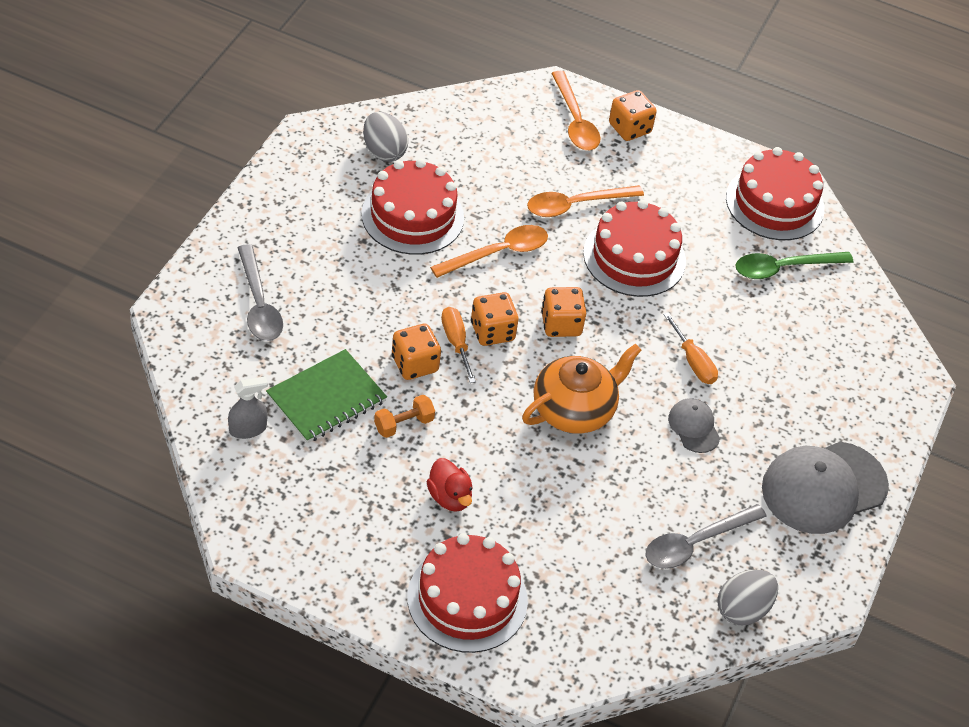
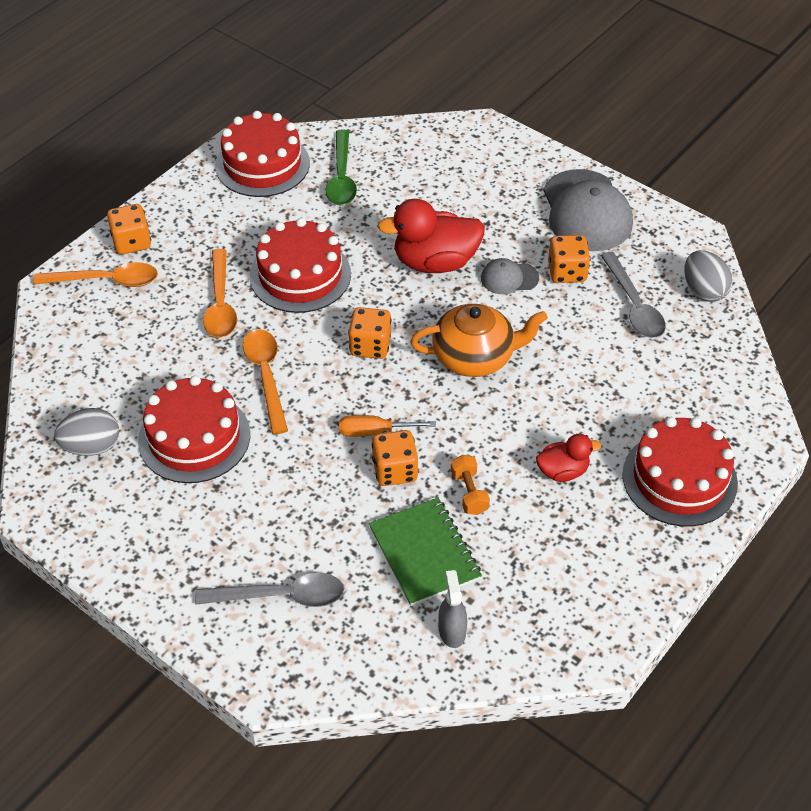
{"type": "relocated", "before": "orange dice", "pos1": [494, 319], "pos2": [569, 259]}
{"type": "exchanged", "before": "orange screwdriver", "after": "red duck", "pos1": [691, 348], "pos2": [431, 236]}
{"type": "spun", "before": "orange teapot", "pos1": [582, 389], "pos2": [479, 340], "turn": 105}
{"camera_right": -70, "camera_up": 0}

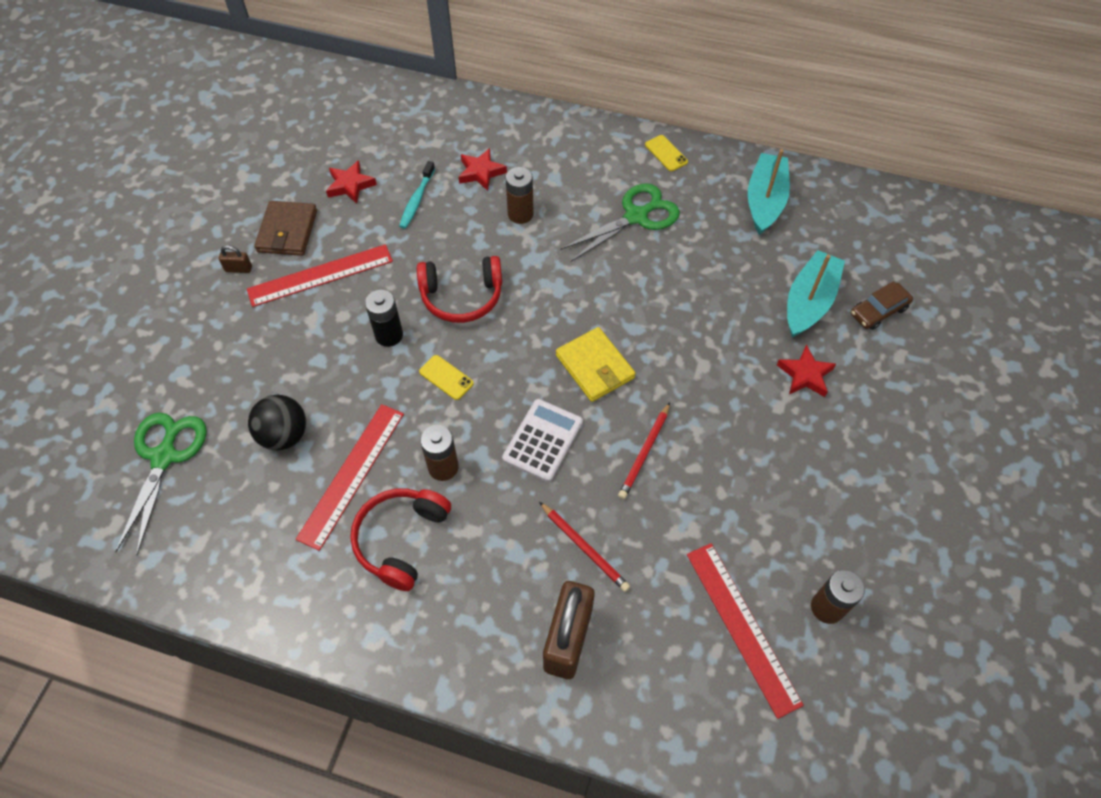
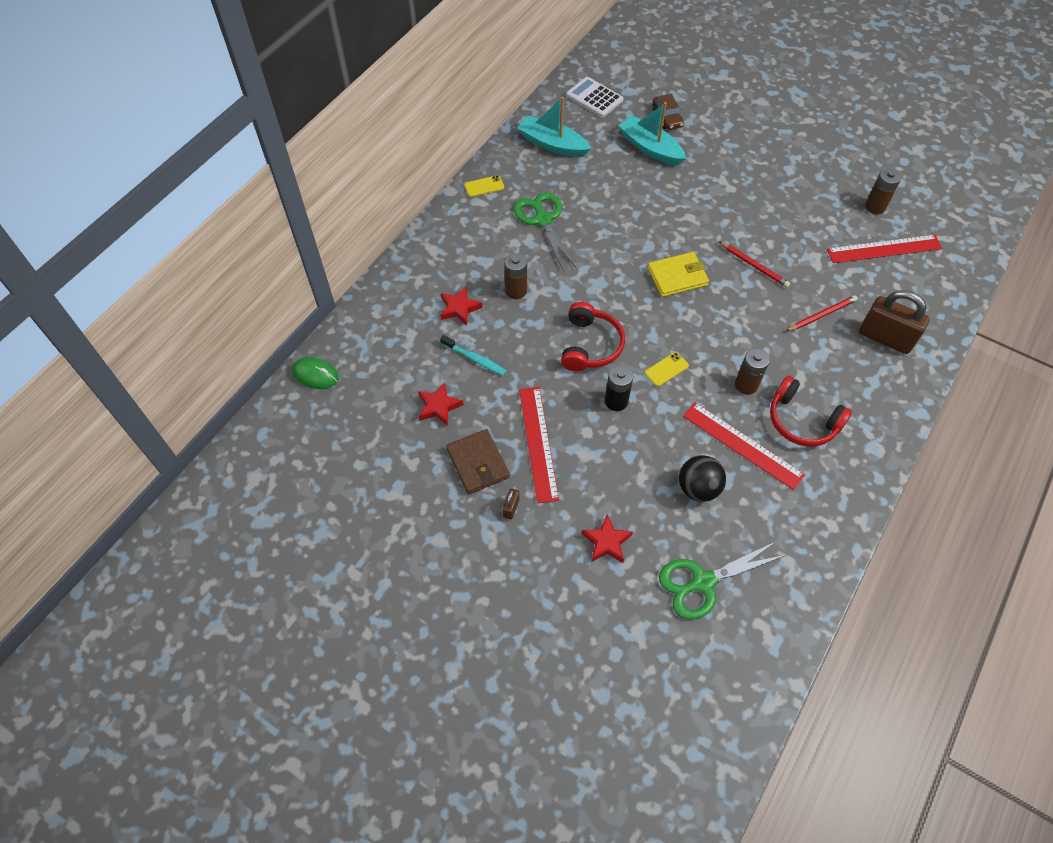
{"type": "spun", "before": "brown wallet", "pos1": [285, 228], "pos2": [478, 461], "turn": 45}
{"type": "relocated", "before": "red star", "pos1": [806, 370], "pos2": [607, 538]}
{"type": "relocated", "before": "white calculator", "pos1": [542, 440], "pos2": [594, 97]}
{"type": "spun", "before": "green scissors", "pos1": [161, 484], "pos2": [722, 580], "turn": -45}
{"type": "appeared", "after": "green mouse", "pos2": [315, 373]}
{"camera_right": -75, "camera_up": 0}

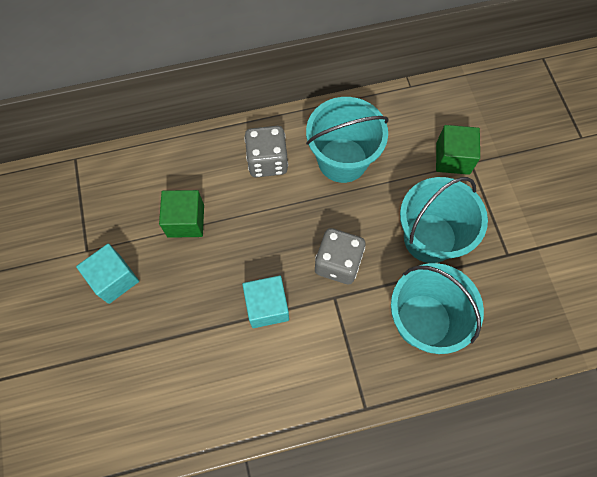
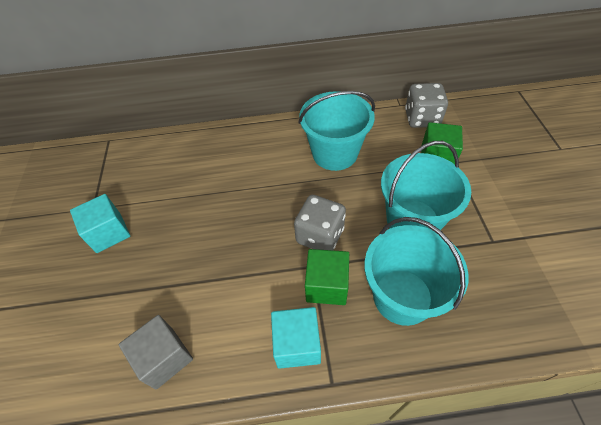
{"type": "relocated", "before": "grey dice", "pos1": [266, 151], "pos2": [426, 105]}
{"type": "relocated", "before": "green cube", "pos1": [181, 214], "pos2": [327, 277]}
{"type": "relocated", "before": "turquoise cube", "pos1": [265, 302], "pos2": [296, 338]}
{"type": "appeared", "after": "grey cube", "pos2": [156, 352]}
{"camera_right": 10, "camera_up": -15}

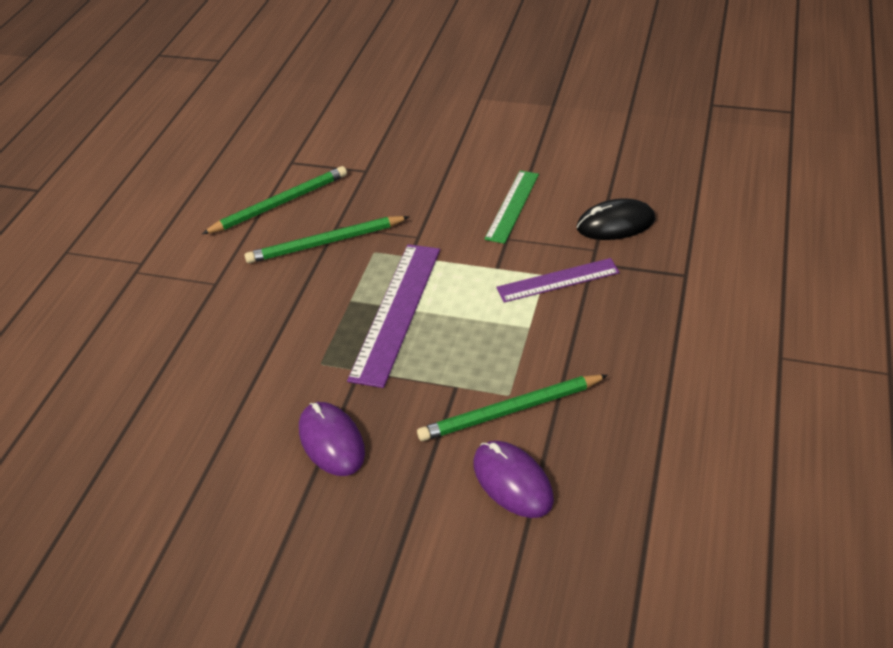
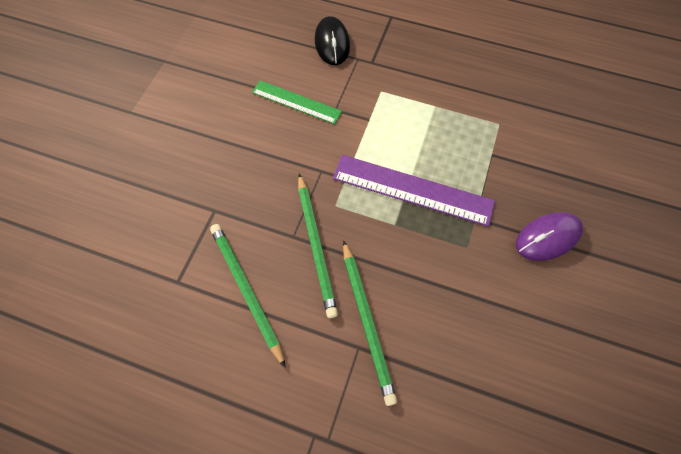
{"type": "missing", "before": "purple ruler", "pos1": [558, 280]}
{"type": "relocated", "before": "green pencil", "pos1": [512, 408], "pos2": [370, 323]}
{"type": "missing", "before": "purple mouse", "pos1": [513, 479]}
{"camera_right": -90, "camera_up": 20}

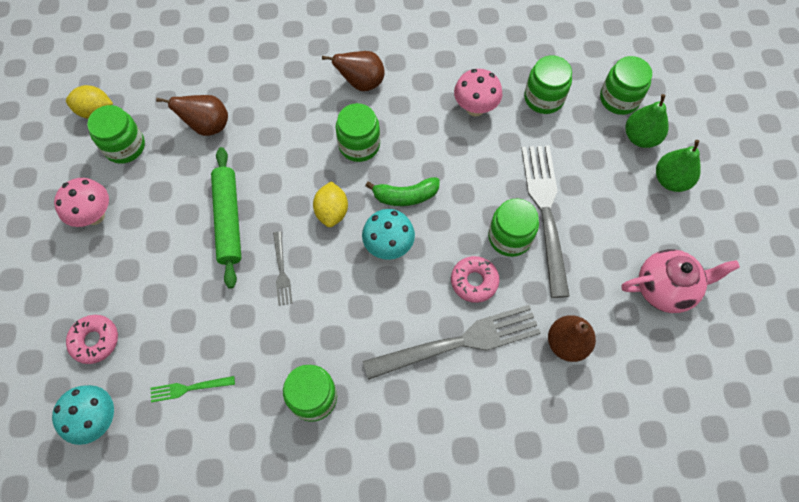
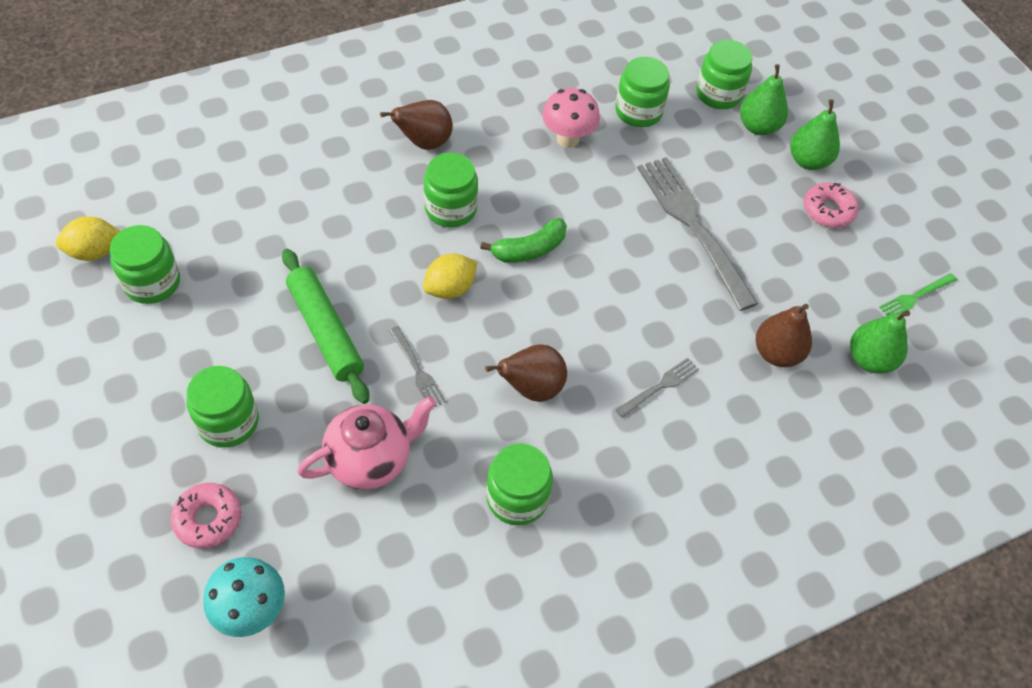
{"type": "relocated", "before": "brown pear", "pos1": [192, 115], "pos2": [526, 373]}
{"type": "missing", "before": "pink mushroom", "pos1": [81, 202]}
{"type": "spun", "before": "yellow lemon", "pos1": [330, 204], "pos2": [450, 276], "turn": 75}
{"type": "relocated", "before": "green jar", "pos1": [513, 228], "pos2": [222, 407]}
{"type": "missing", "before": "turquoise mushroom", "pos1": [388, 234]}
{"type": "relocated", "before": "pink teapot", "pos1": [680, 281], "pos2": [366, 443]}
{"type": "relocated", "before": "pink donut", "pos1": [475, 279], "pos2": [831, 205]}
{"type": "size", "before": "grey fork", "pos1": [452, 342], "pos2": [657, 388], "scale": 0.46}
{"type": "relocated", "before": "green fork", "pos1": [192, 389], "pos2": [918, 294]}
{"type": "appeared", "after": "green pear", "pos2": [880, 342]}
{"camera_right": -25, "camera_up": -10}

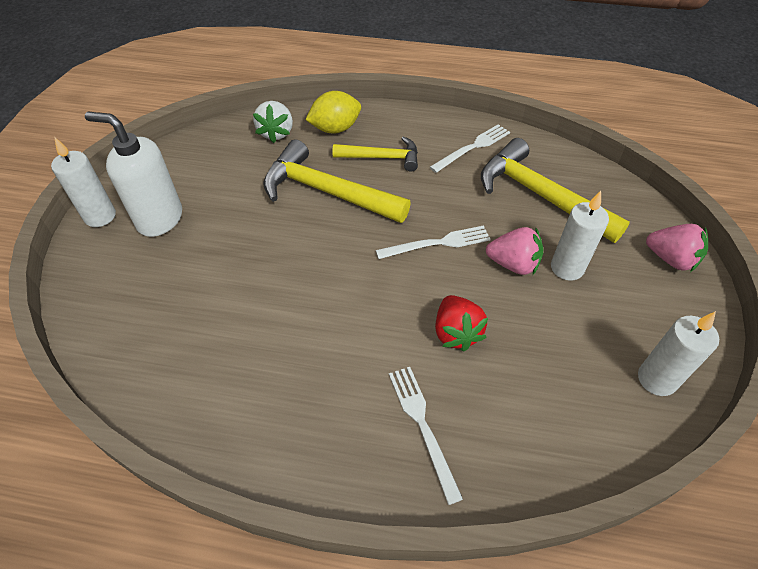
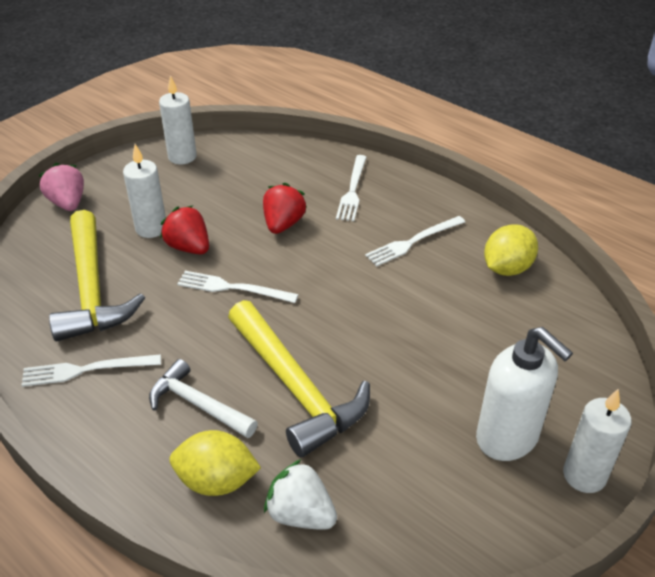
{"type": "spun", "before": "white strawberry", "pos1": [273, 122], "pos2": [300, 494], "turn": -90}
{"type": "colour", "before": "yellow hammer", "after": "white hammer", "pos1": [375, 154], "pos2": [203, 398]}
{"type": "colour", "before": "pink strawberry", "after": "red strawberry", "pos1": [515, 251], "pos2": [184, 230]}
{"type": "appeared", "after": "white fork", "pos2": [415, 241]}
{"type": "appeared", "after": "yellow lemon", "pos2": [511, 250]}
{"camera_right": -150, "camera_up": -10}

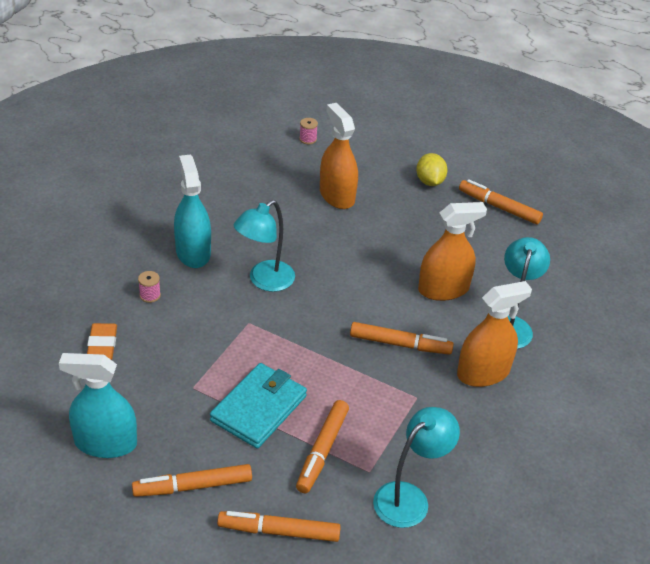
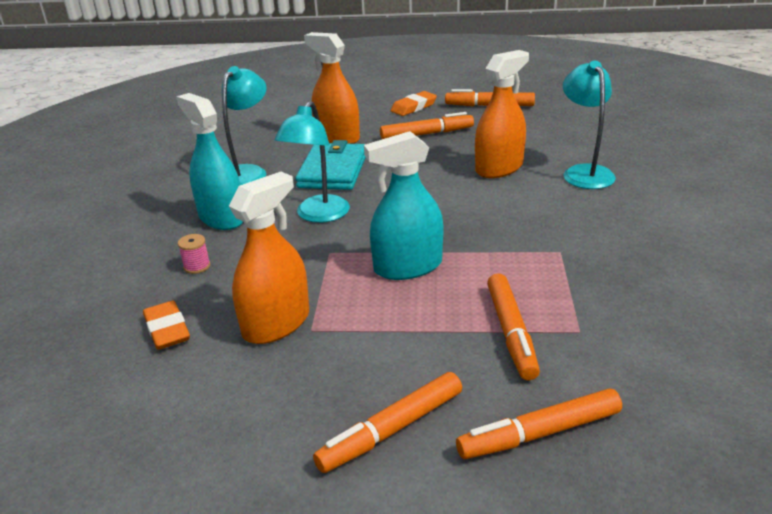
{"type": "missing", "before": "pink spool", "pos1": [308, 131]}
{"type": "exchanged", "before": "yellow lemon", "after": "orange eraser", "pos1": [431, 169], "pos2": [414, 103]}
{"type": "relocated", "before": "orange spray bottle", "pos1": [494, 334], "pos2": [269, 258]}
{"type": "relocated", "before": "orange marker", "pos1": [402, 338], "pos2": [427, 125]}
{"type": "relocated", "before": "turquoise spray bottle", "pos1": [98, 405], "pos2": [403, 205]}
{"type": "relocated", "before": "turquoise wallet", "pos1": [258, 405], "pos2": [330, 165]}
{"type": "relocated", "before": "turquoise lamp", "pos1": [416, 467], "pos2": [244, 125]}
{"camera_right": -20, "camera_up": -10}

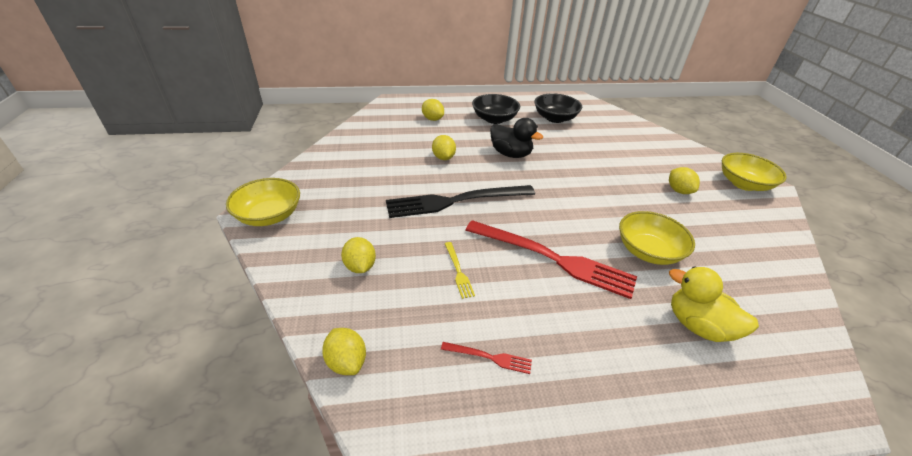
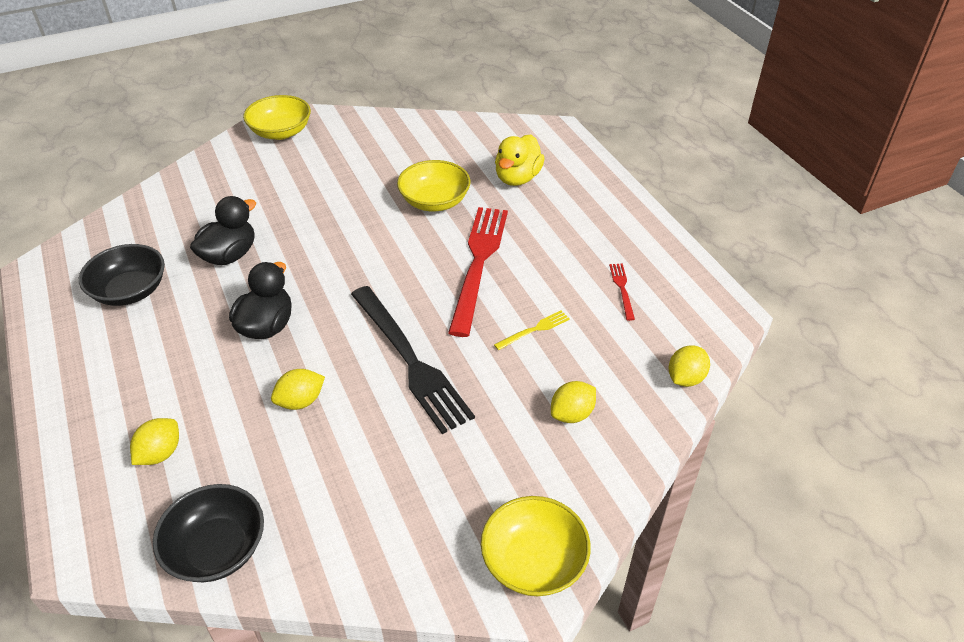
{"type": "relocated", "before": "black bowl", "pos1": [496, 109], "pos2": [208, 533]}
{"type": "missing", "before": "yellow lemon", "pos1": [684, 180]}
{"type": "appeared", "after": "black duck", "pos2": [223, 230]}
{"camera_right": -105, "camera_up": 5}

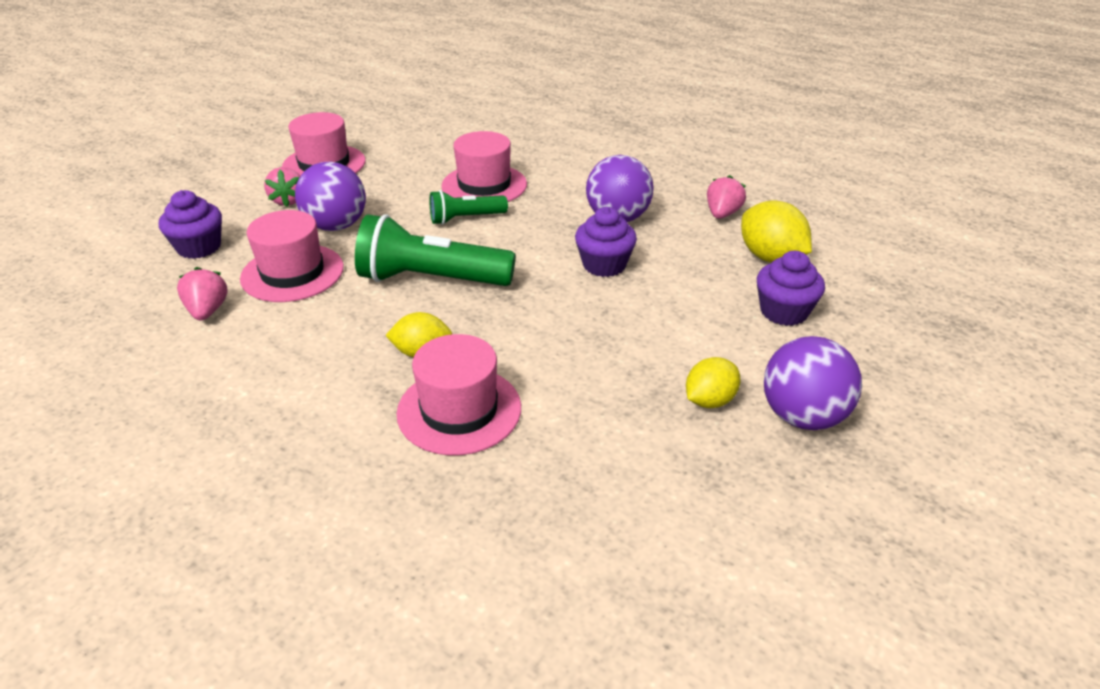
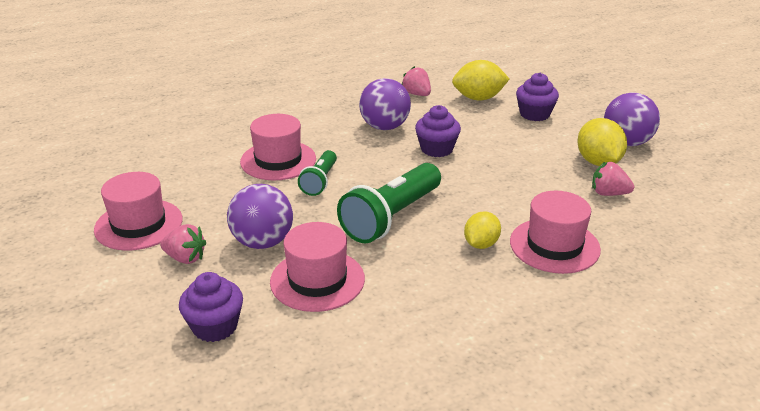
{"type": "relocated", "before": "pink strawberry", "pos1": [202, 293], "pos2": [613, 179]}
{"type": "size", "before": "yellow lemon", "pos1": [713, 382], "pos2": [602, 142], "scale": 1.52}
{"camera_right": -60, "camera_up": -5}

